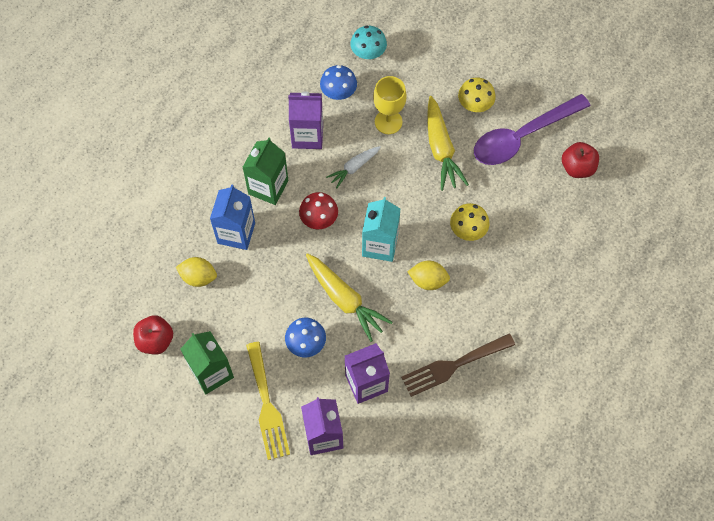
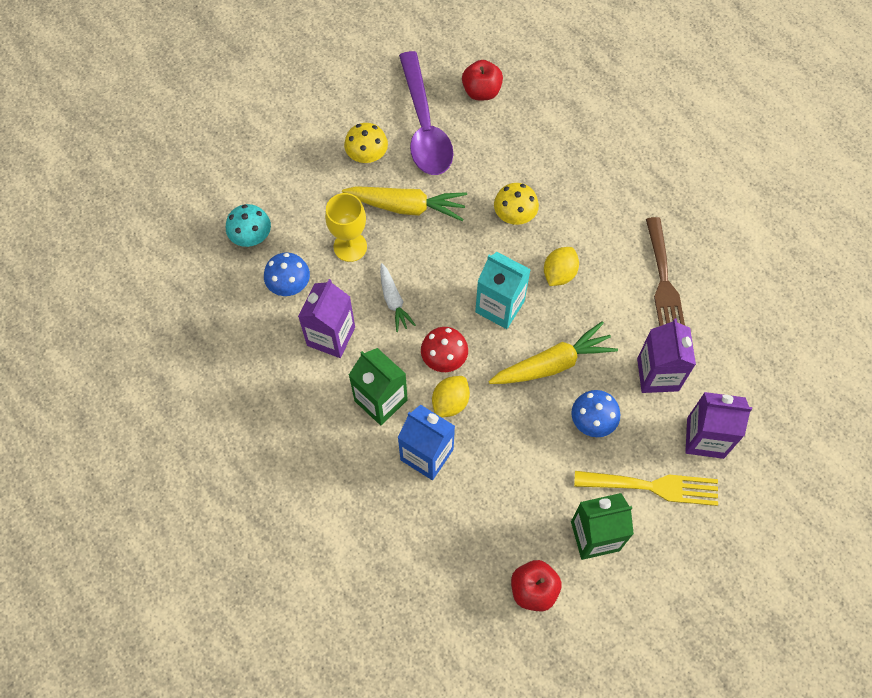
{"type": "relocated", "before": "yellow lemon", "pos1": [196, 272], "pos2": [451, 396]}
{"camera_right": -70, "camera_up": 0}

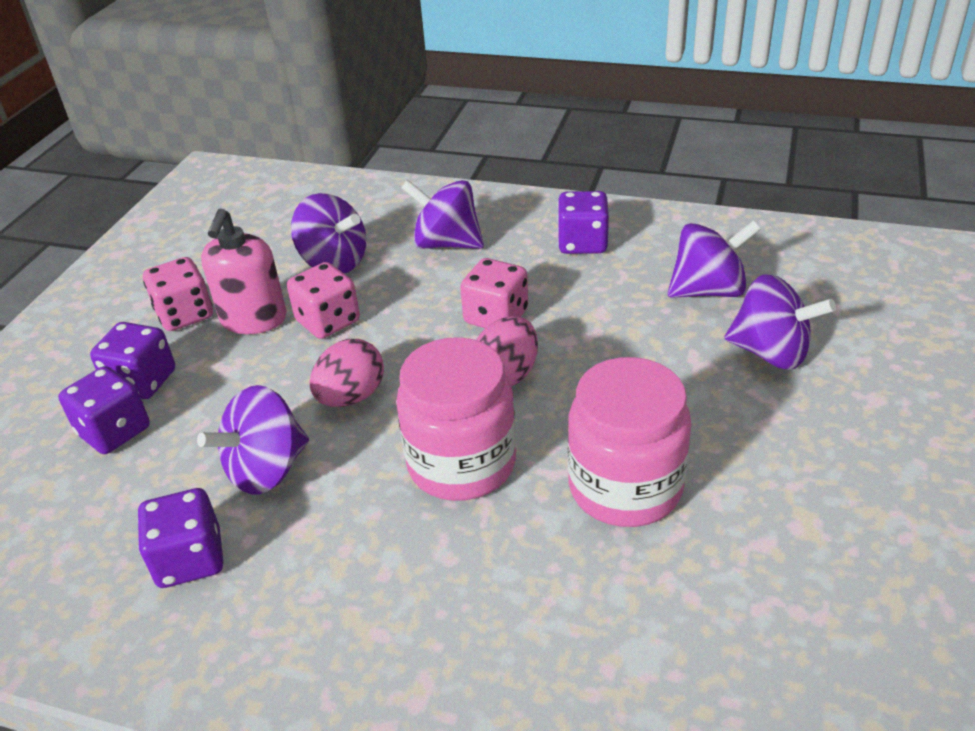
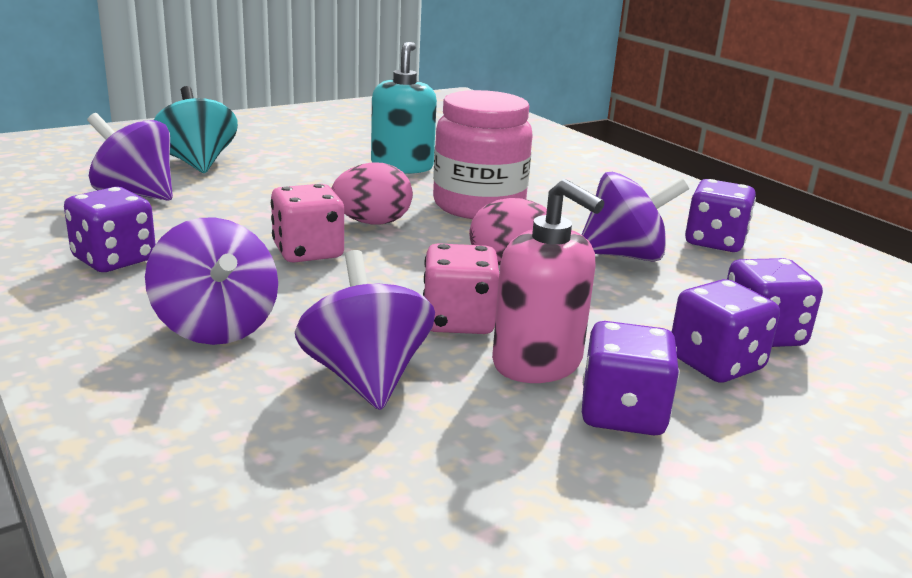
{"type": "spun", "before": "pink soap dispenser", "pos1": [244, 271], "pos2": [548, 281], "turn": 90}
{"type": "colour", "before": "pink dice", "after": "purple dice", "pos1": [178, 294], "pos2": [630, 378]}
{"type": "colour", "before": "purple spinning top", "after": "turquoise spinning top", "pos1": [780, 322], "pos2": [196, 129]}
{"type": "exchanged", "before": "pink jar", "after": "turquoise soap dispenser", "pos1": [630, 442], "pos2": [404, 108]}
{"camera_right": -145, "camera_up": -15}

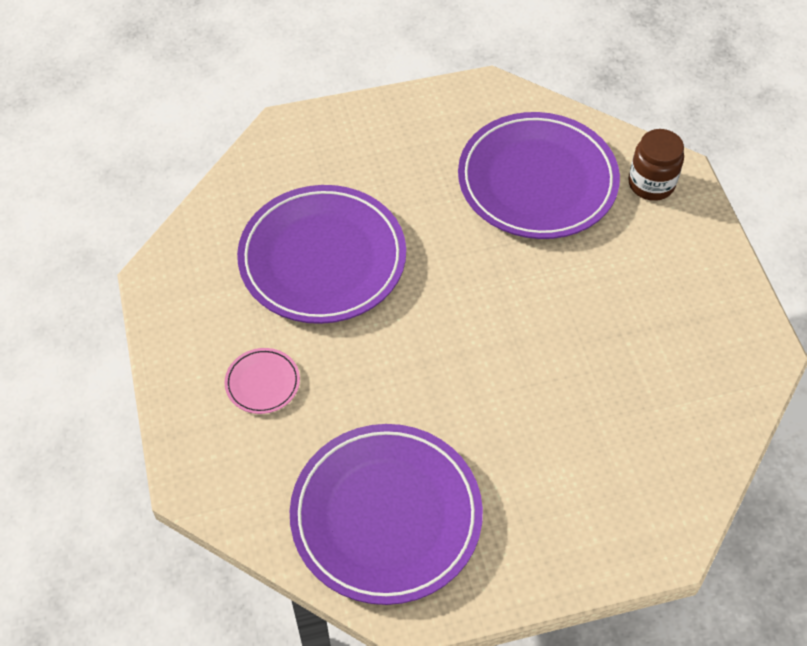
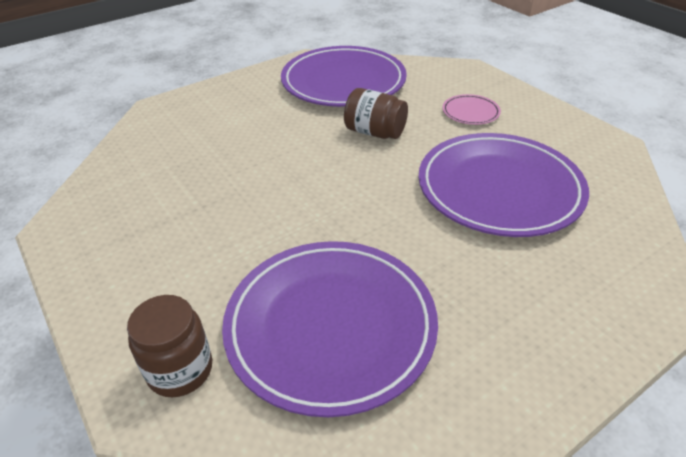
{"type": "appeared", "after": "brown jar", "pos2": [376, 113]}
{"camera_right": 160, "camera_up": -15}

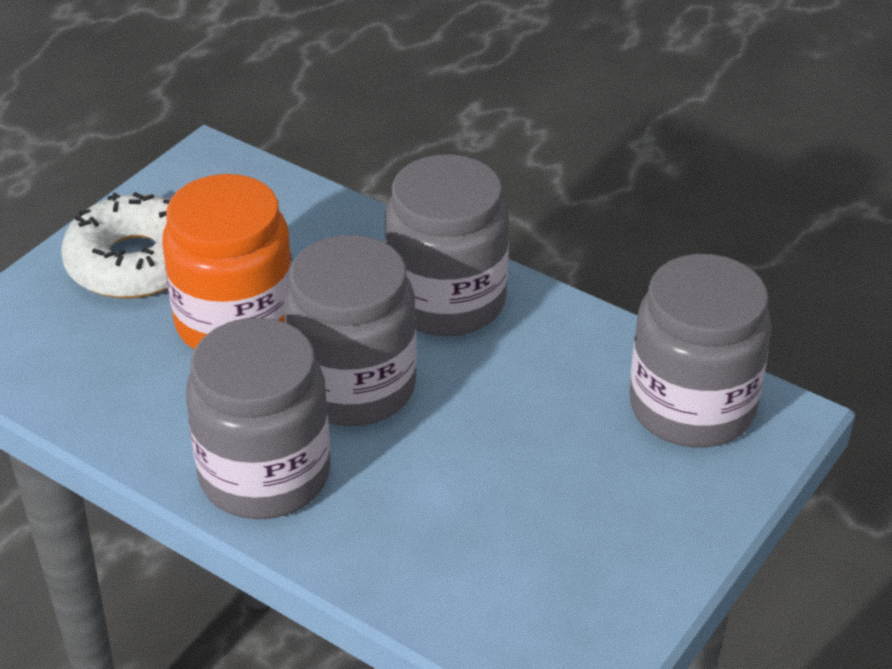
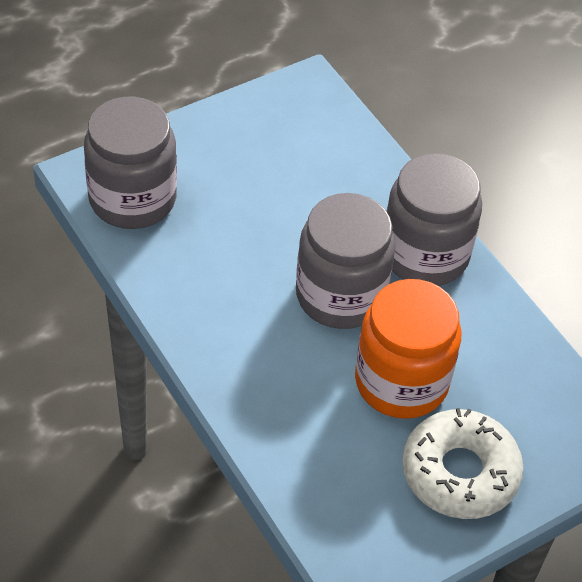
{"type": "missing", "before": "grey jar", "pos1": [447, 245]}
{"camera_right": -160, "camera_up": 10}

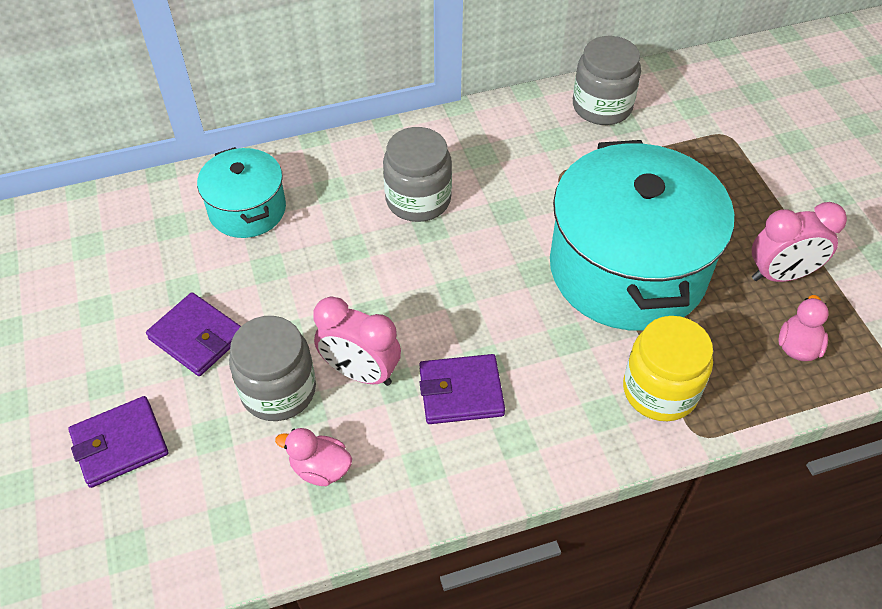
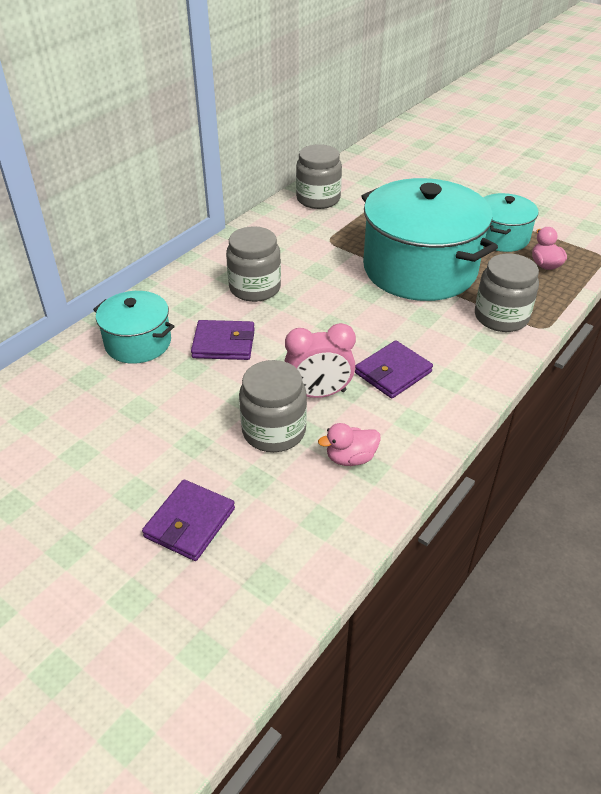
{"type": "exchanged", "before": "pink clock", "after": "turquoise pot", "pos1": [799, 242], "pos2": [511, 222]}
{"type": "relocated", "before": "purple wallet", "pos1": [193, 334], "pos2": [223, 340]}
{"type": "colour", "before": "yellow jar", "after": "grey jar", "pos1": [668, 368], "pos2": [507, 293]}
{"camera_right": -35, "camera_up": -10}

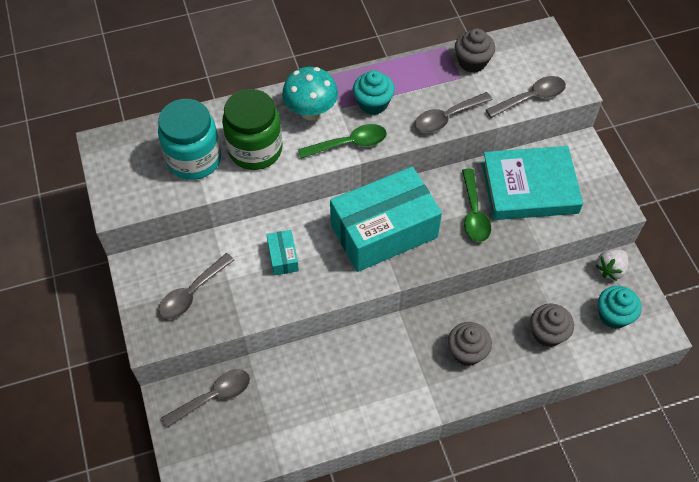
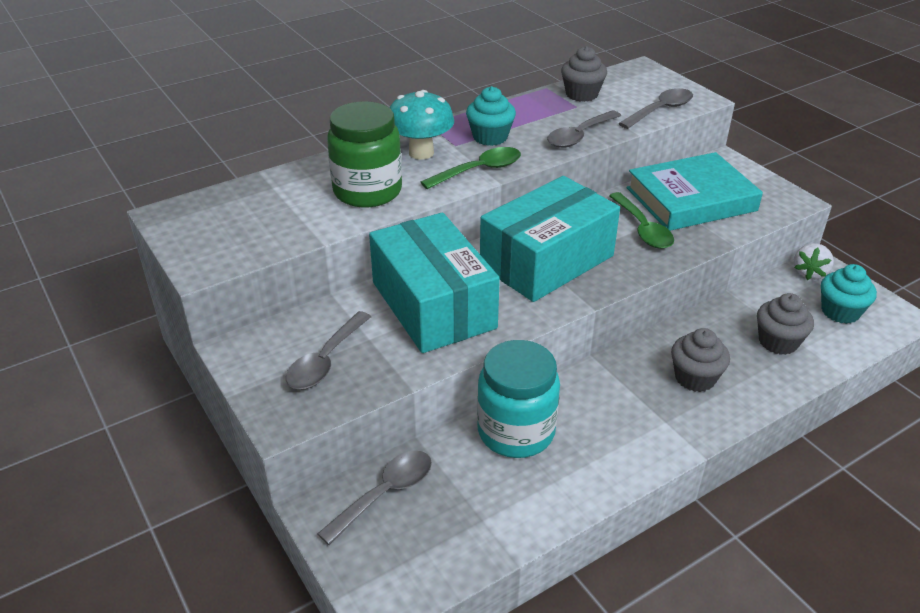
{"type": "relocated", "before": "turquoise jar", "pos1": [189, 139], "pos2": [518, 399]}
{"type": "size", "before": "turquoise box", "pos1": [283, 253], "pos2": [434, 282], "scale": 2.45}
{"camera_right": -15, "camera_up": -20}

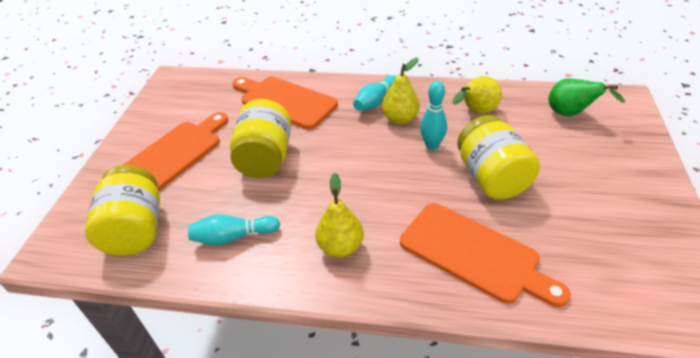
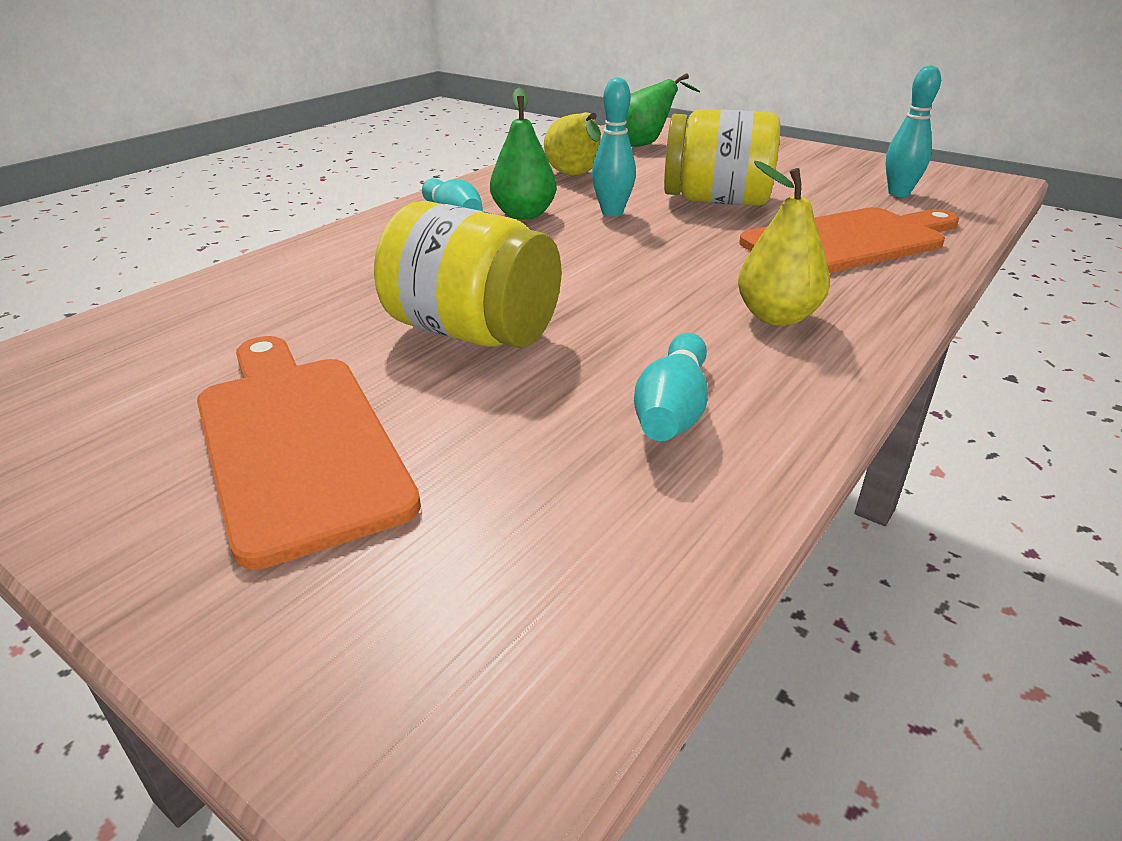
{"type": "colour", "before": "yellow pear", "after": "green pear", "pos1": [401, 91], "pos2": [523, 154]}
{"type": "missing", "before": "orange cutting board", "pos1": [285, 102]}
{"type": "missing", "before": "yellow jar", "pos1": [122, 210]}
{"type": "appeared", "after": "turquoise bowling pin", "pos2": [913, 131]}
{"camera_right": -65, "camera_up": -10}

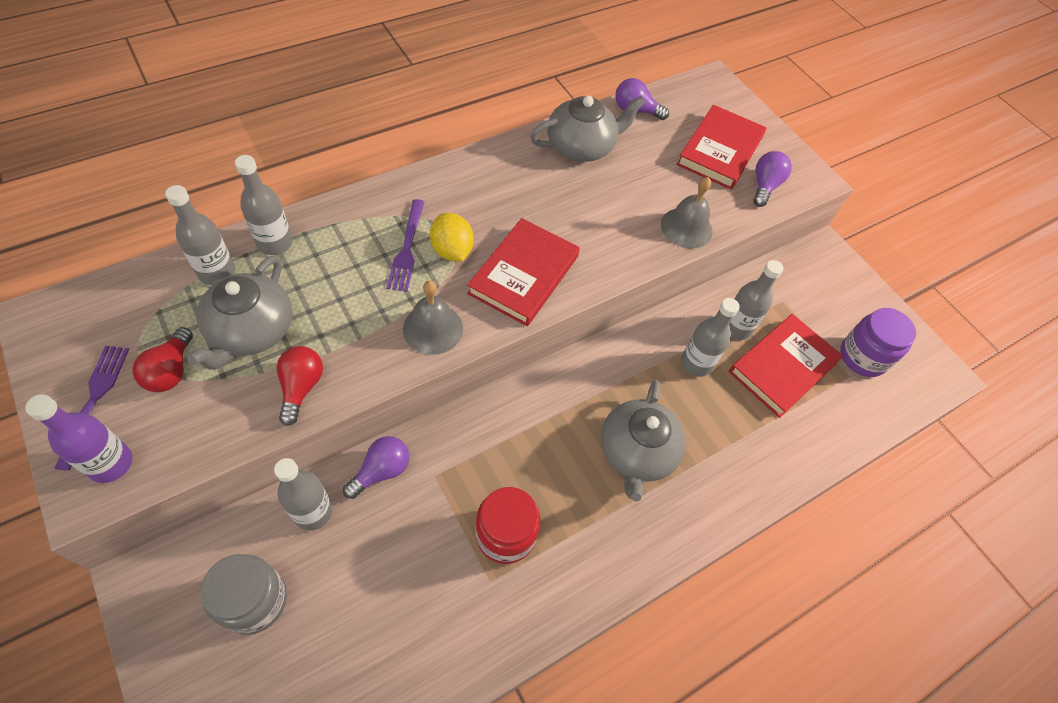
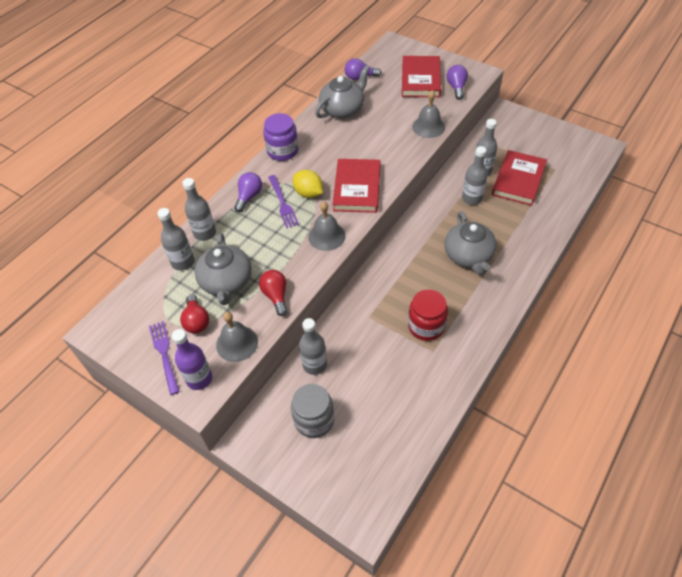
{"type": "relocated", "before": "purple jar", "pos1": [878, 342], "pos2": [281, 137]}
{"type": "relocated", "before": "purple light bulb", "pos1": [376, 467], "pos2": [248, 192]}
{"type": "appeared", "after": "grey bell", "pos2": [237, 337]}
{"camera_right": -15, "camera_up": -5}

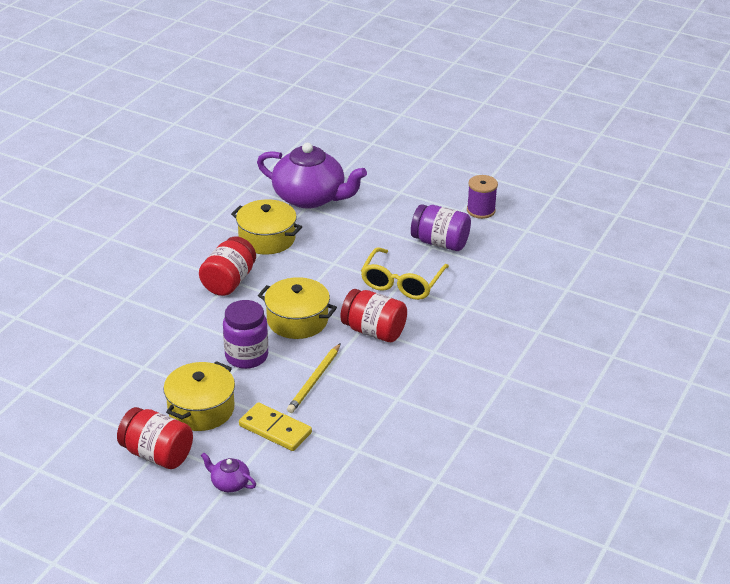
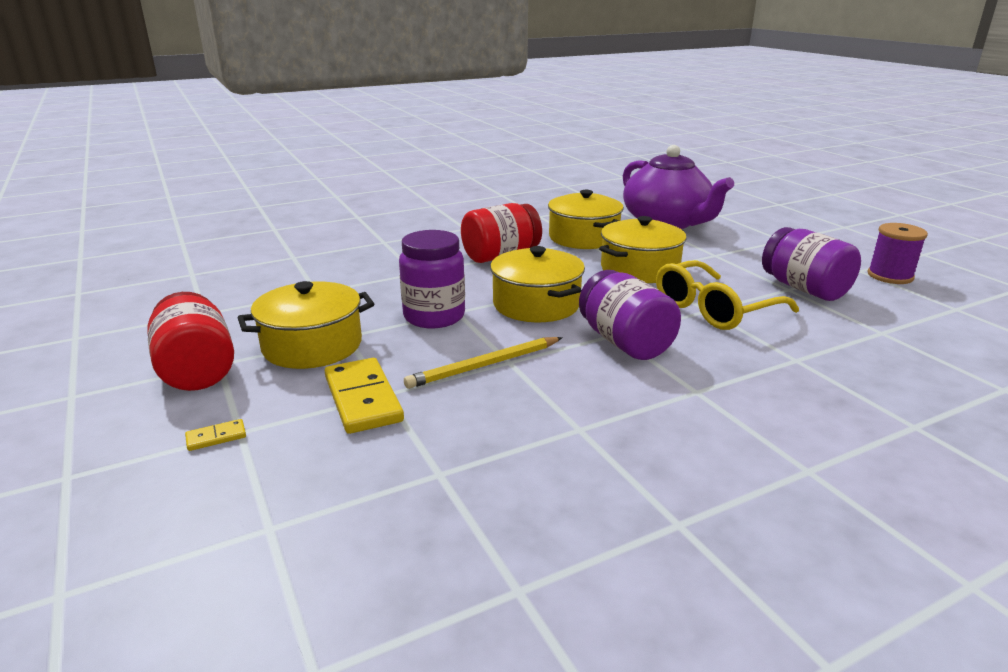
{"type": "colour", "before": "red jar", "after": "purple jar", "pos1": [373, 315], "pos2": [630, 315]}
{"type": "exchanged", "before": "purple teapot", "after": "yellow domino", "pos1": [228, 472], "pos2": [215, 435]}
{"type": "appeared", "after": "yellow pot", "pos2": [642, 249]}
{"camera_right": 35, "camera_up": -10}

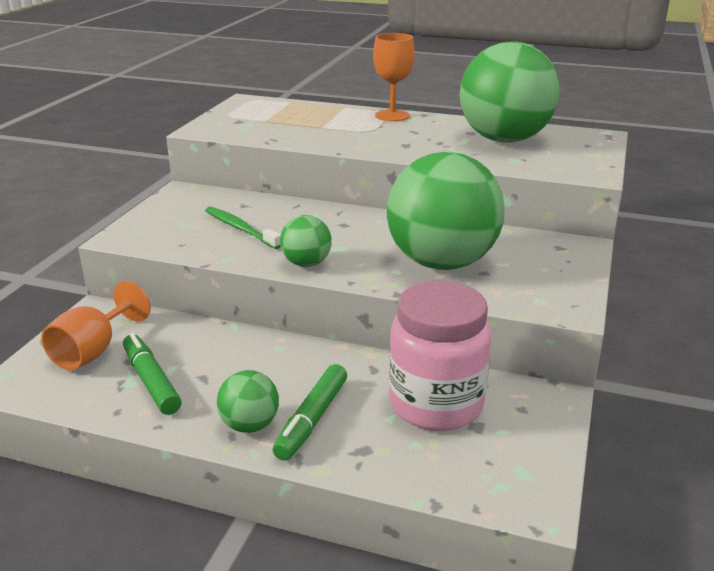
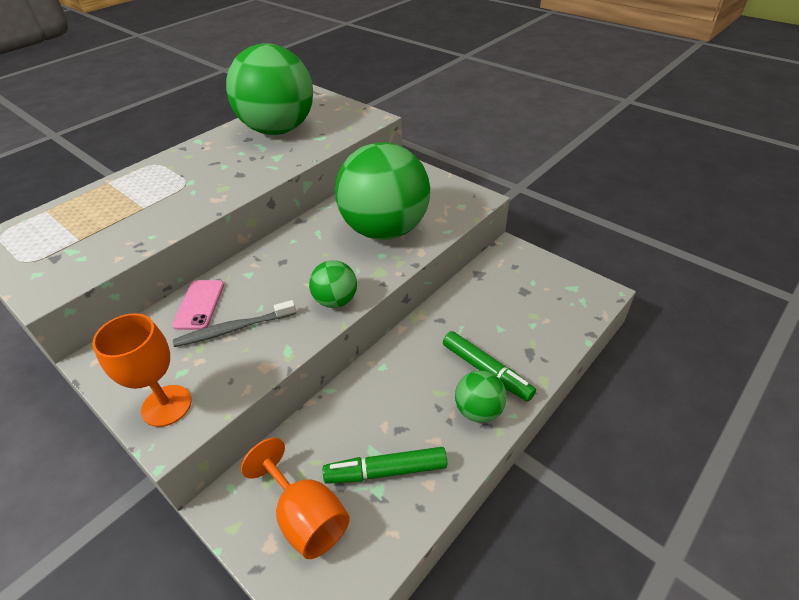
{"type": "relocated", "before": "orange goblet", "pos1": [394, 77], "pos2": [142, 370]}
{"type": "colour", "before": "green toothbrush", "after": "grey toothbrush", "pos1": [243, 228], "pos2": [234, 323]}
{"type": "missing", "before": "pink jar", "pos1": [440, 356]}
{"type": "appeared", "after": "pink phone", "pos2": [198, 305]}
{"camera_right": -65, "camera_up": 15}

